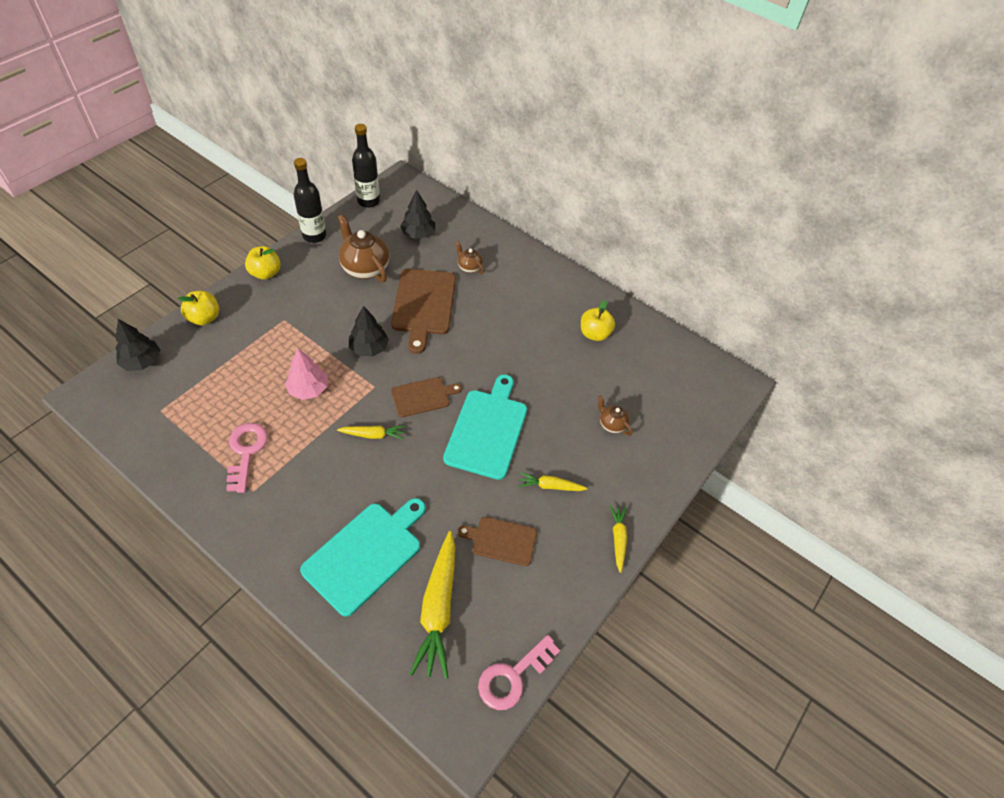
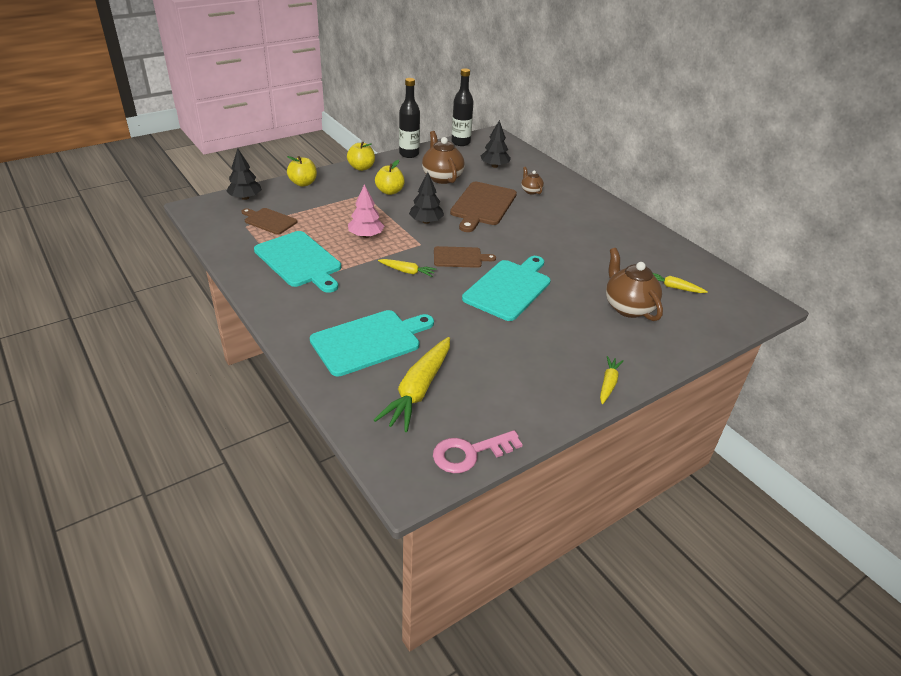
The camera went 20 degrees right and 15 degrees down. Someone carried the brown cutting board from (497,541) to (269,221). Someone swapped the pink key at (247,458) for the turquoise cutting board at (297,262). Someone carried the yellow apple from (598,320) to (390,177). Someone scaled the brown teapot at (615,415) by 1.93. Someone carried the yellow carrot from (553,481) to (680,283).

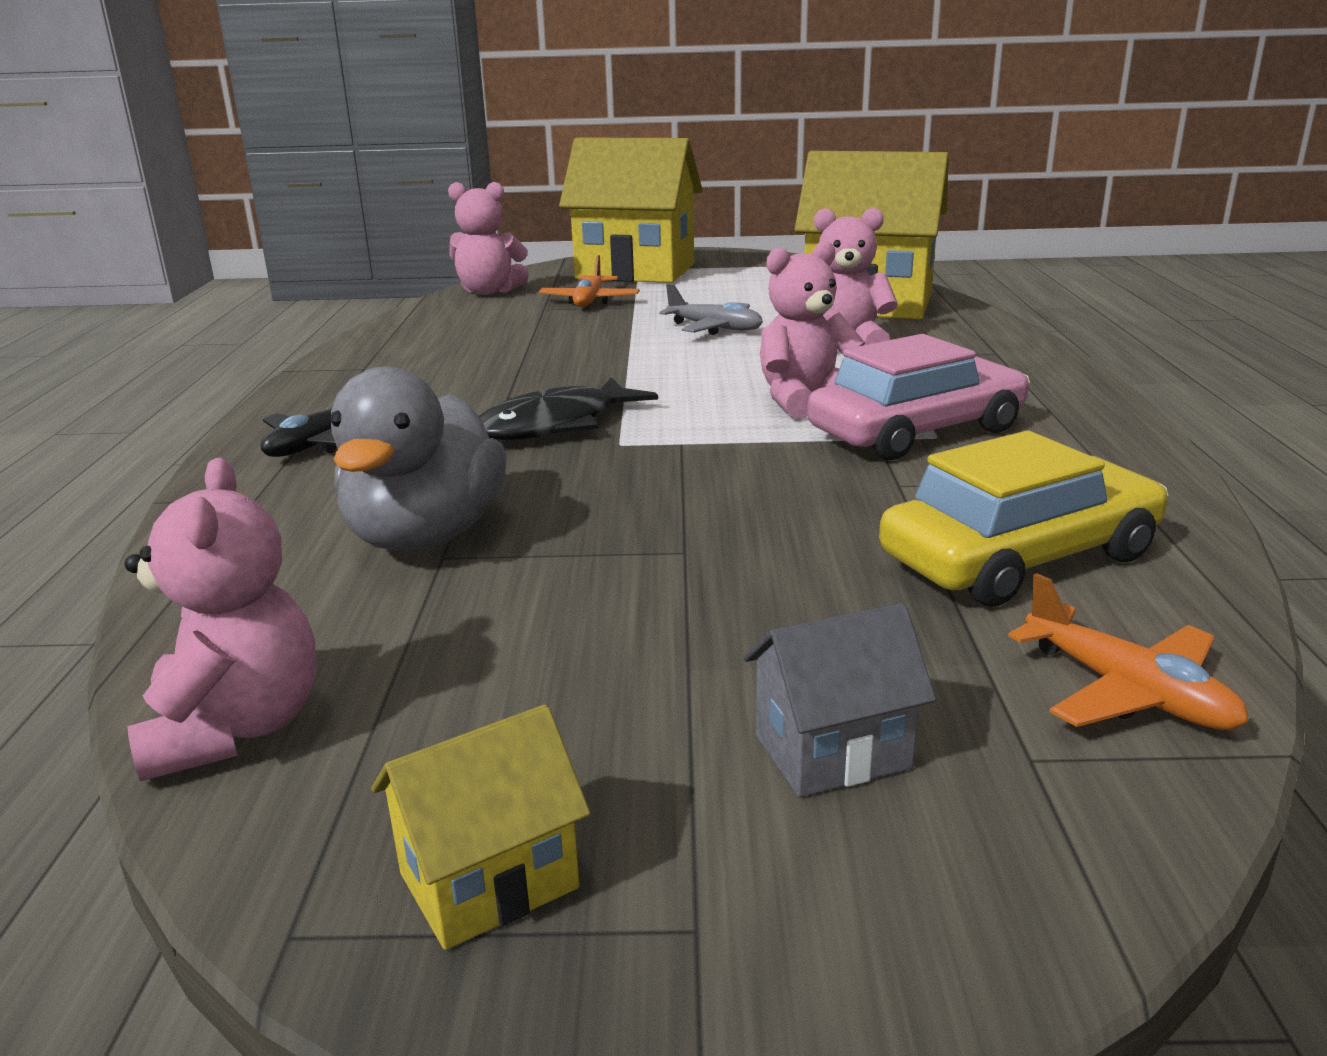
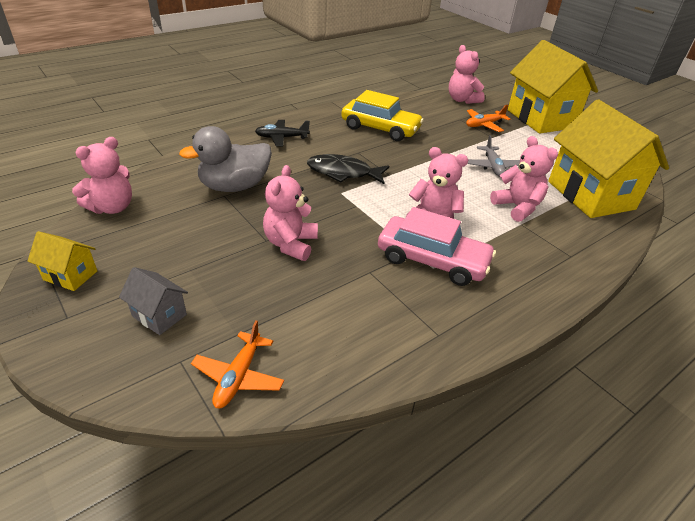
The camera went 50 degrees right and 15 degrees up. Someone put down the pink teddy bear at (290,213). Someone carried the yellow car from (1023,518) to (382,115).

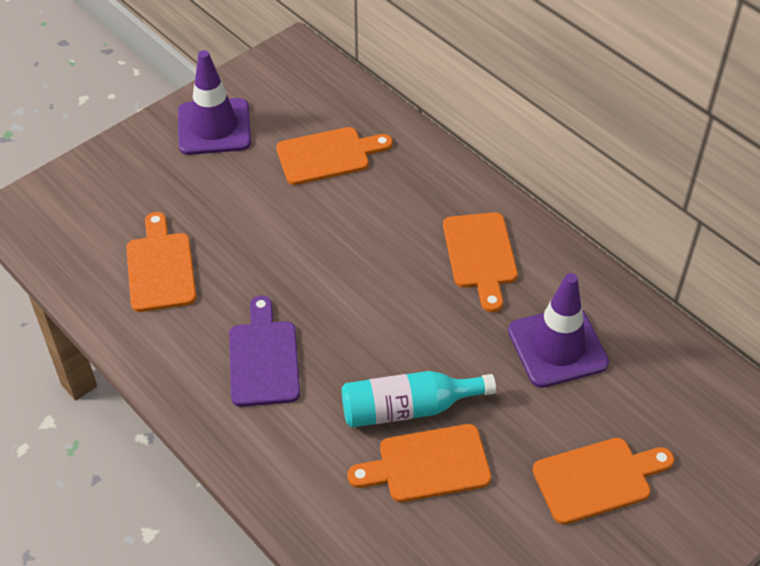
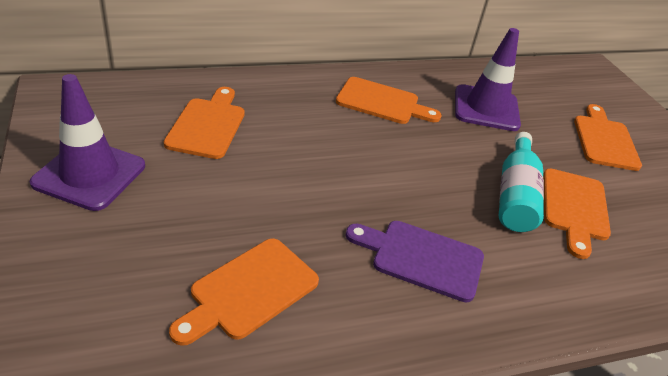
The camera went 70 degrees left and 10 degrees down. Someone rotated the orange cutting board at (161,262) by 60 degrees counterclockwise.

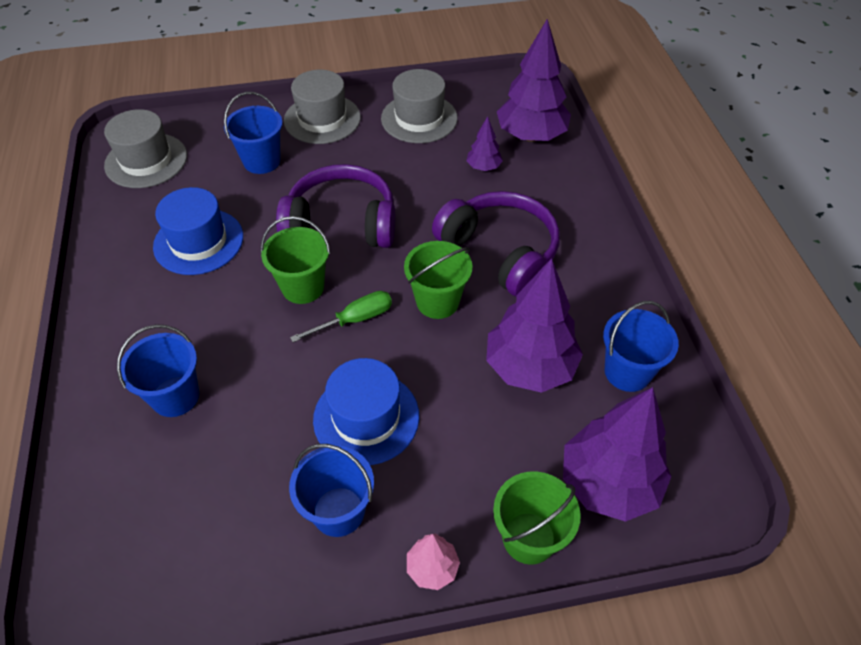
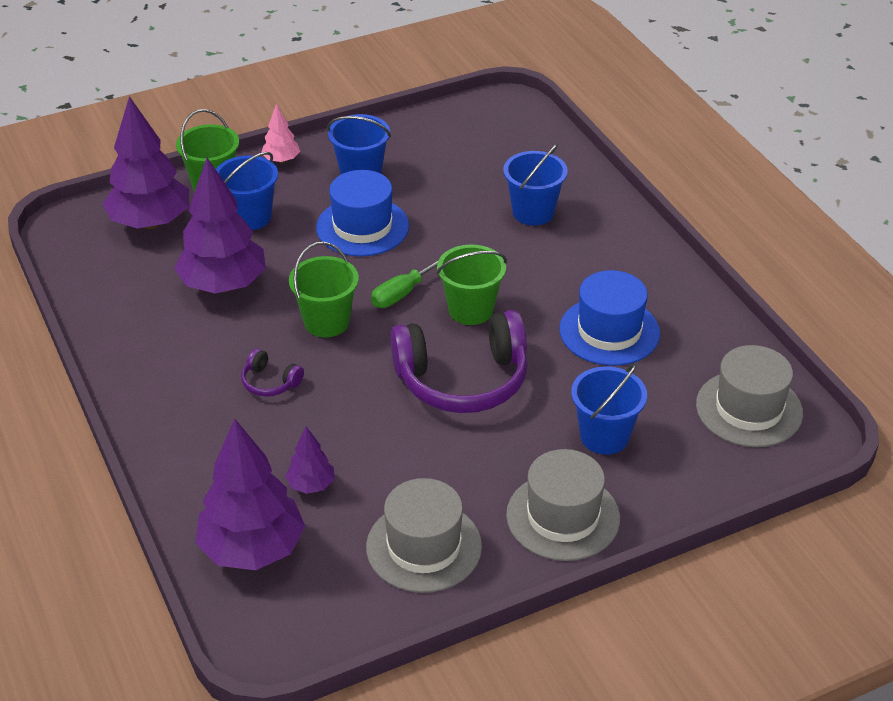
The camera went 165 degrees right and 10 degrees down. Someone carried the blue bucket from (641,346) to (247,191). Someone scaled the purple headphones at (496,244) by 0.43.

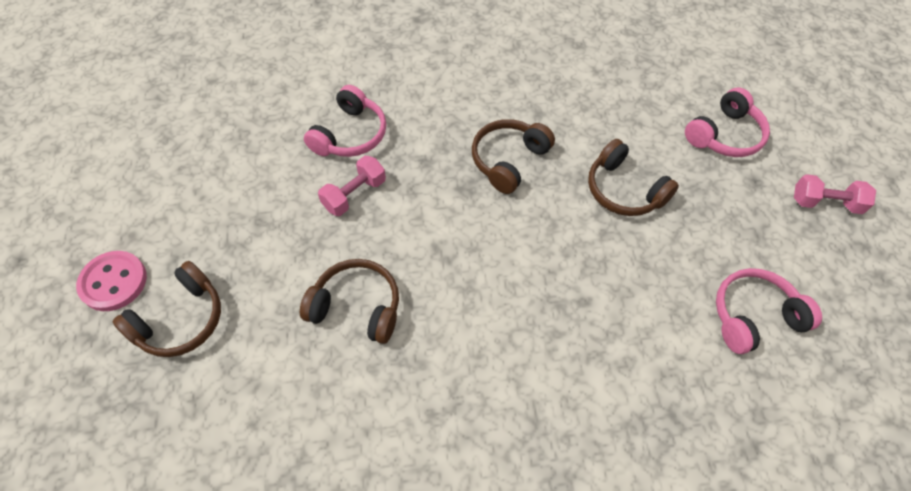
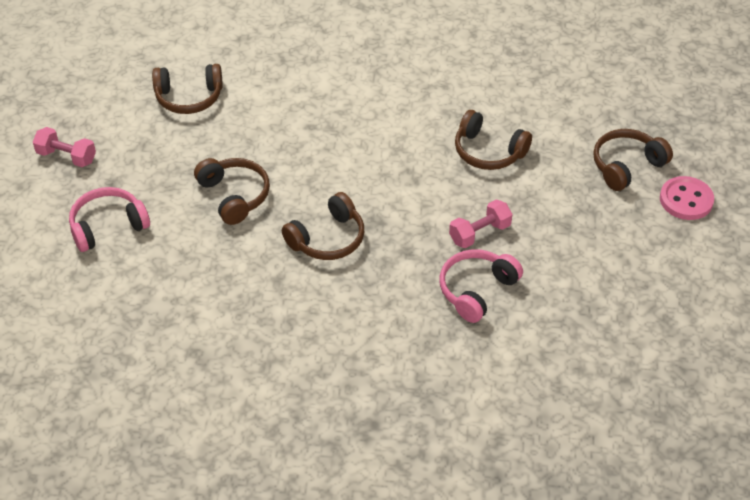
The camera went 165 degrees left and 10 degrees down. Someone repainted the pink headphones at (769,311), which became the brown headphones at (187,89).

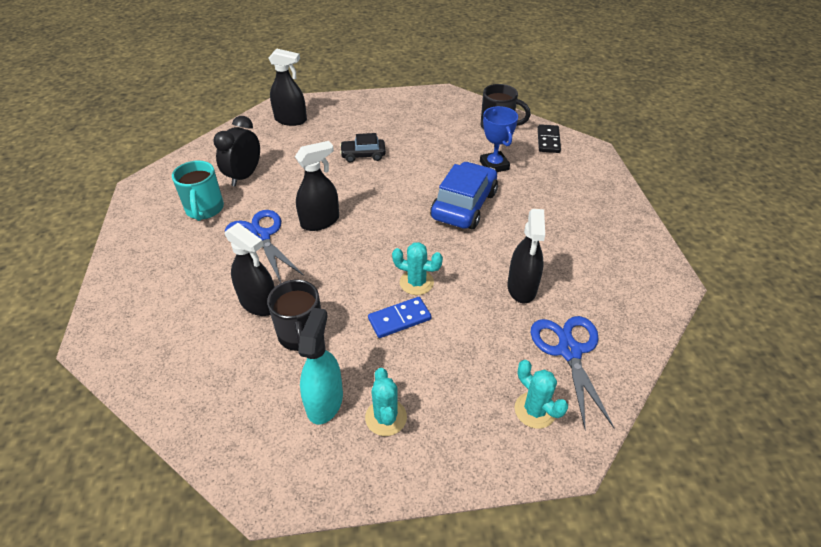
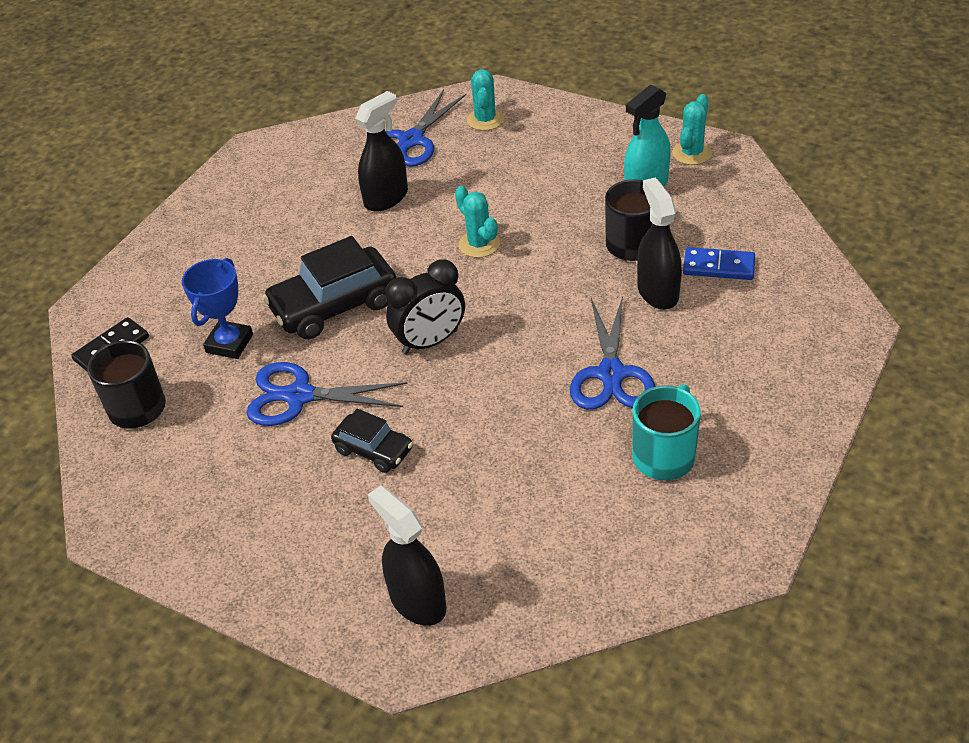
The camera went 140 degrees left and 0 degrees up. Someone put down the blue scissors at (327,394). Someone repainted the blue car at (464,195), which became the black car at (330,287). Someone carried the black clock from (236,151) to (425,306). Someone carried the turquoise cactus from (386,402) to (692,129). Someone carried the blue domino from (399,317) to (719,263). Someone took away the black spray bottle at (317,186).

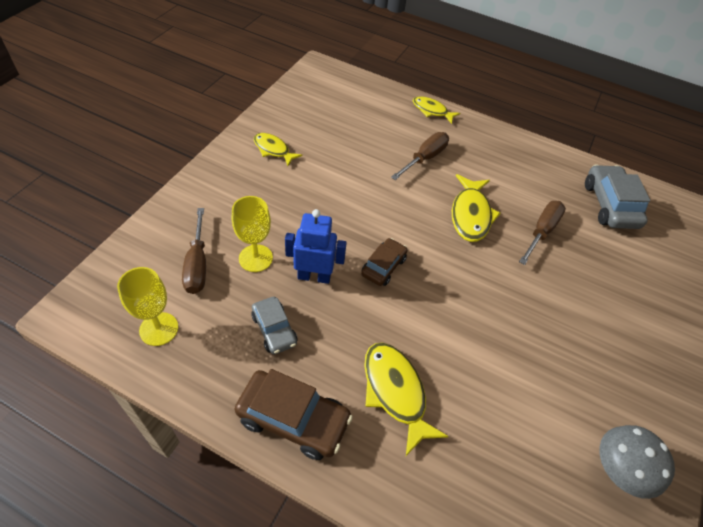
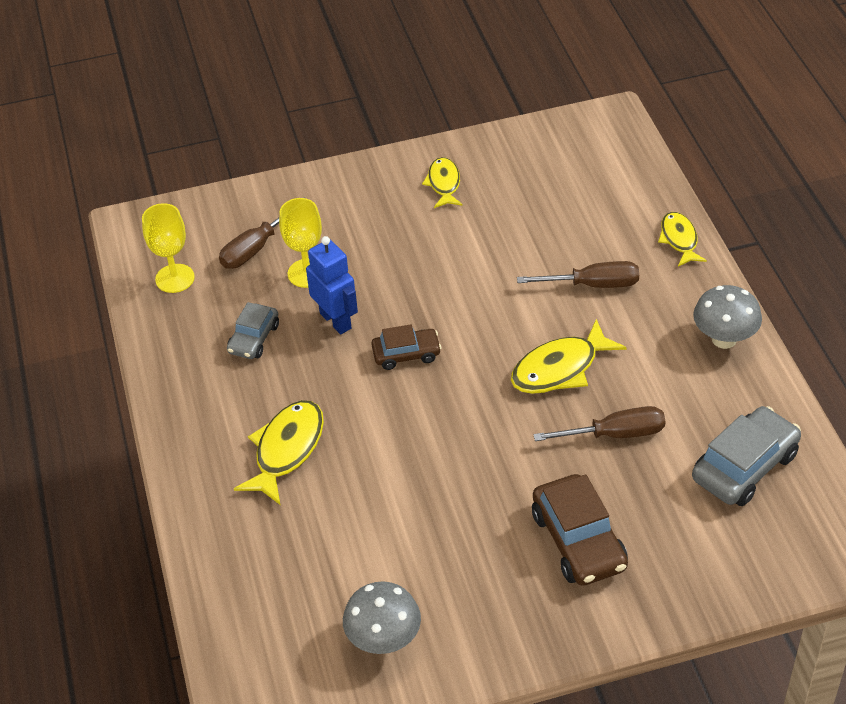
The camera went 55 degrees right and 5 degrees down. Someone carried the brown car from (294,414) to (580,530). Someone put down the grey mushroom at (727,317).

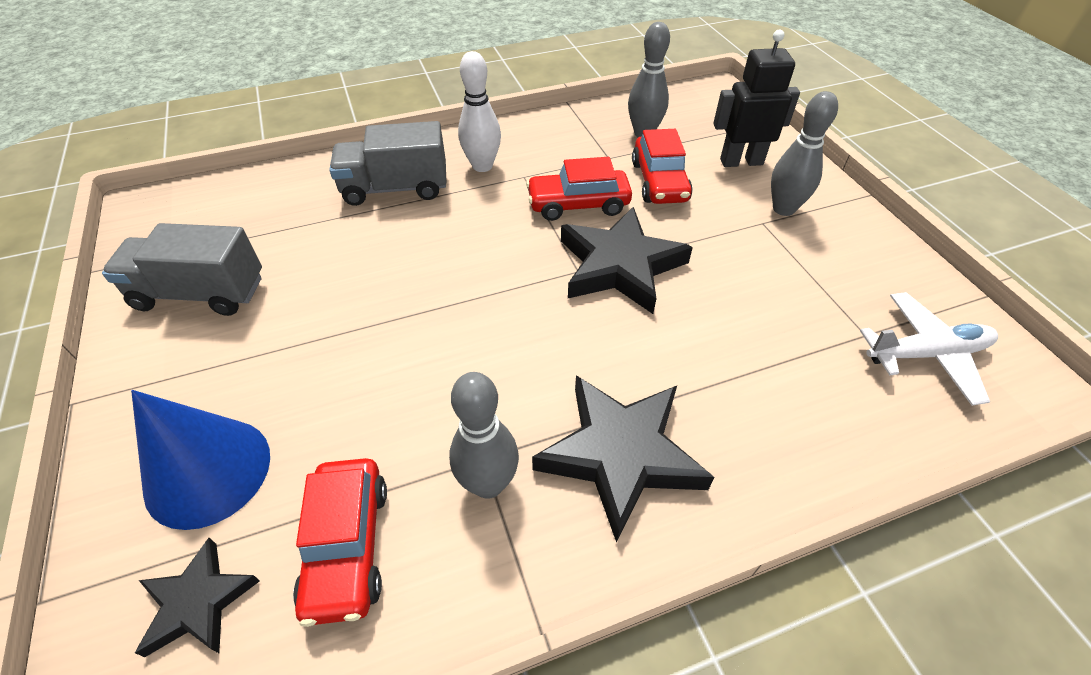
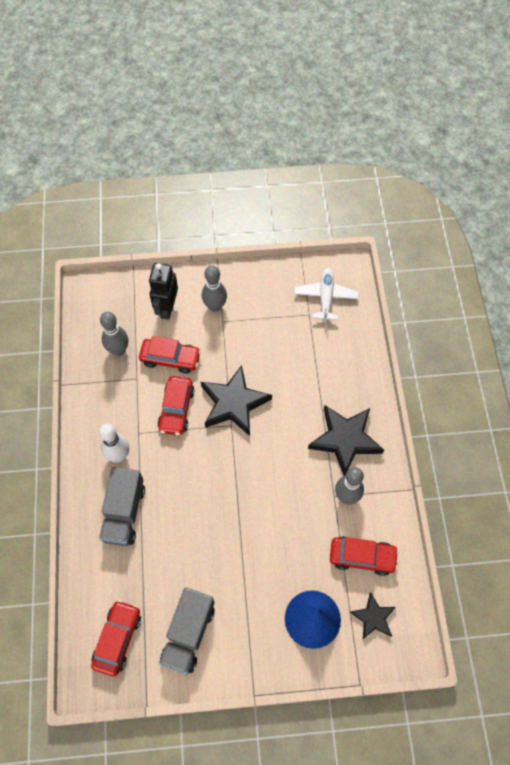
The camera went 75 degrees left and 15 degrees up. Someone put down the red car at (116,638).

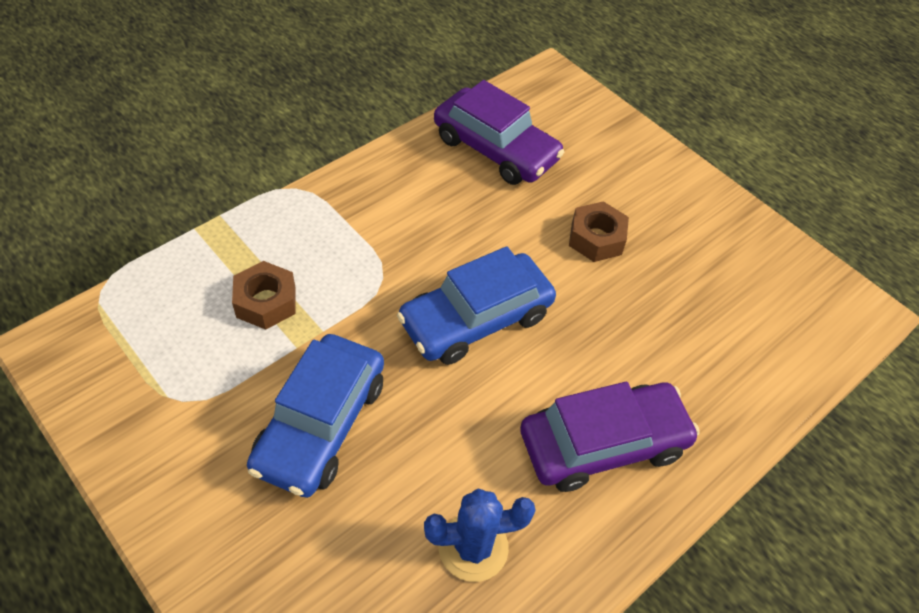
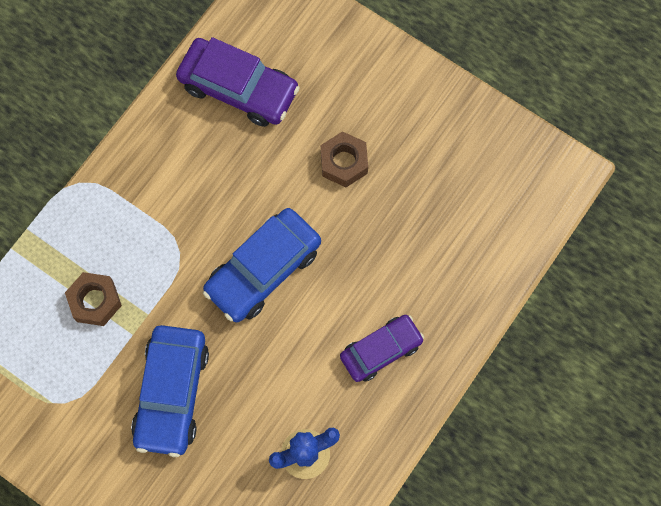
The camera went 10 degrees left and 20 degrees up. Someone scaled the purple car at (610,437) by 0.66.

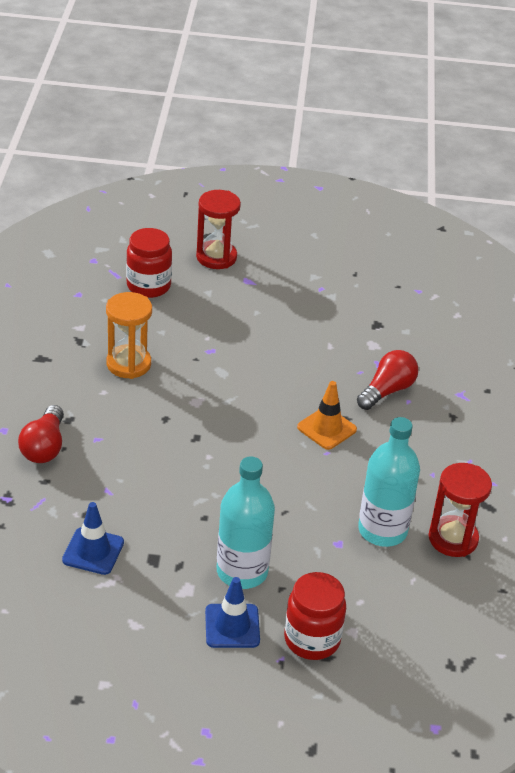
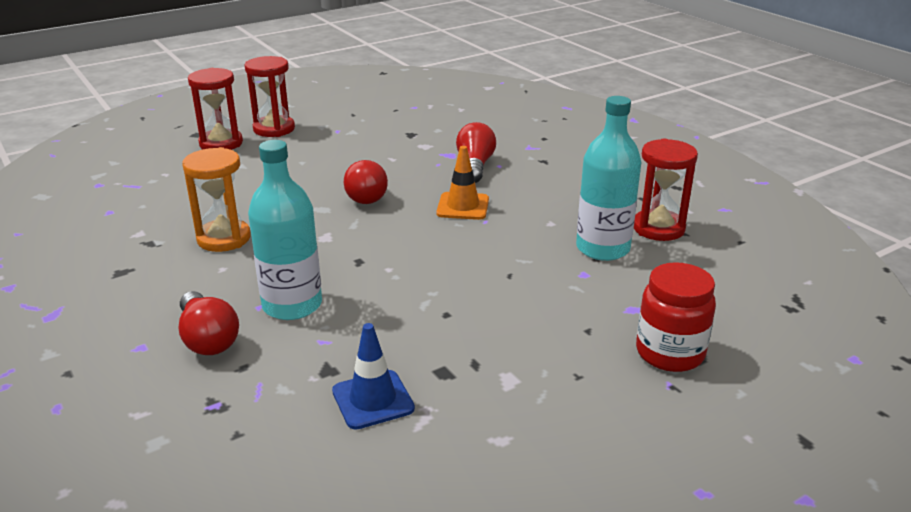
The camera went 35 degrees left and 10 degrees down. Someone put down the red hourglass at (270,96). Someone carried the turquoise bottle from (246,522) to (285,230). Someone put down the red light bulb at (366,182). Someone took away the red jar at (149,263). Someone took away the blue traffic cone at (232,612).

